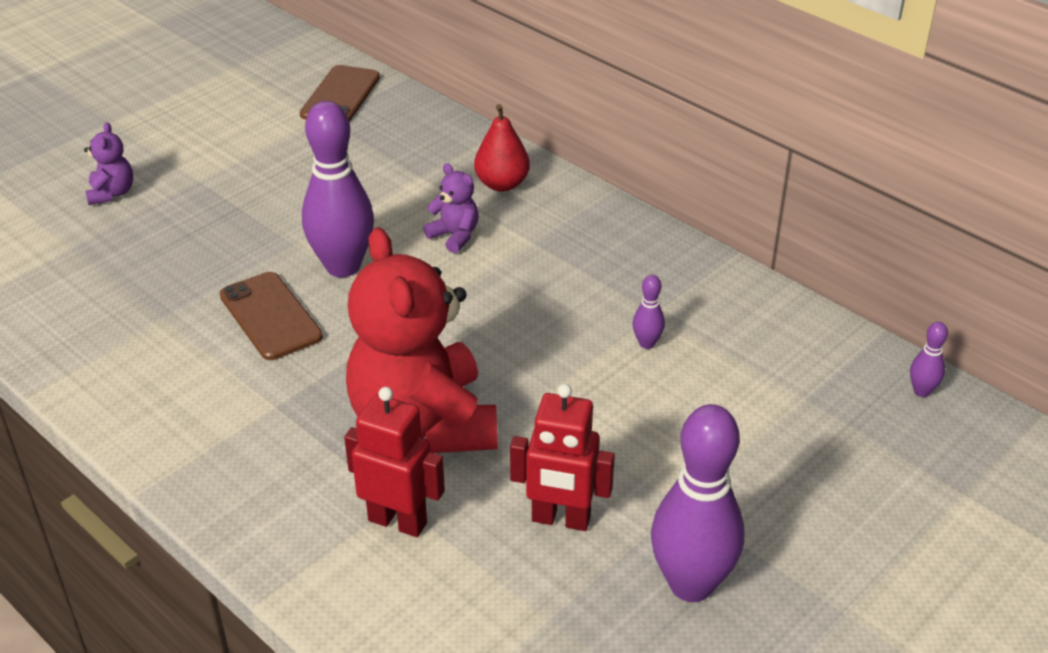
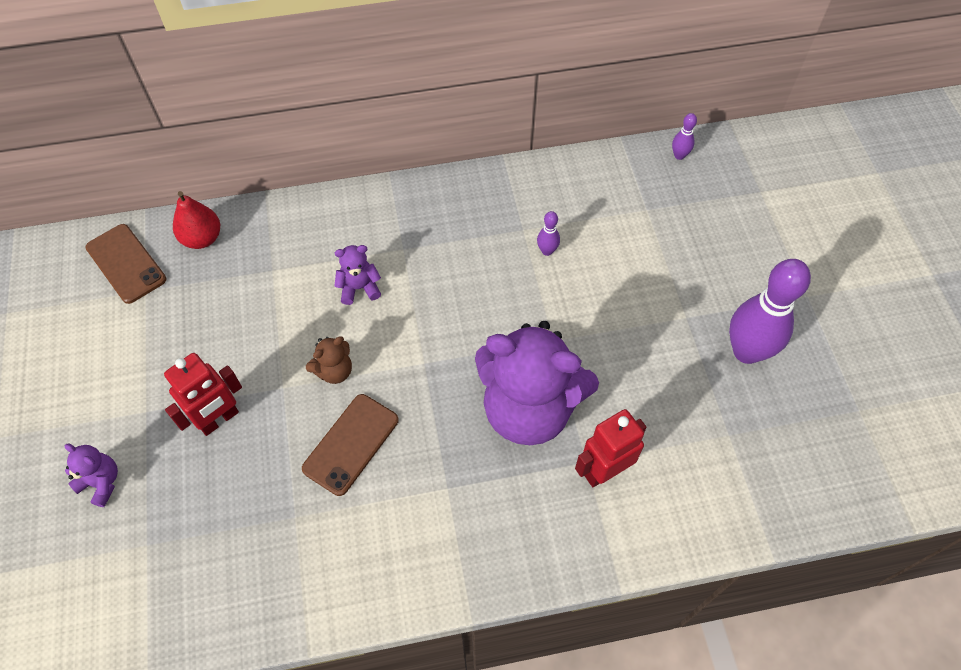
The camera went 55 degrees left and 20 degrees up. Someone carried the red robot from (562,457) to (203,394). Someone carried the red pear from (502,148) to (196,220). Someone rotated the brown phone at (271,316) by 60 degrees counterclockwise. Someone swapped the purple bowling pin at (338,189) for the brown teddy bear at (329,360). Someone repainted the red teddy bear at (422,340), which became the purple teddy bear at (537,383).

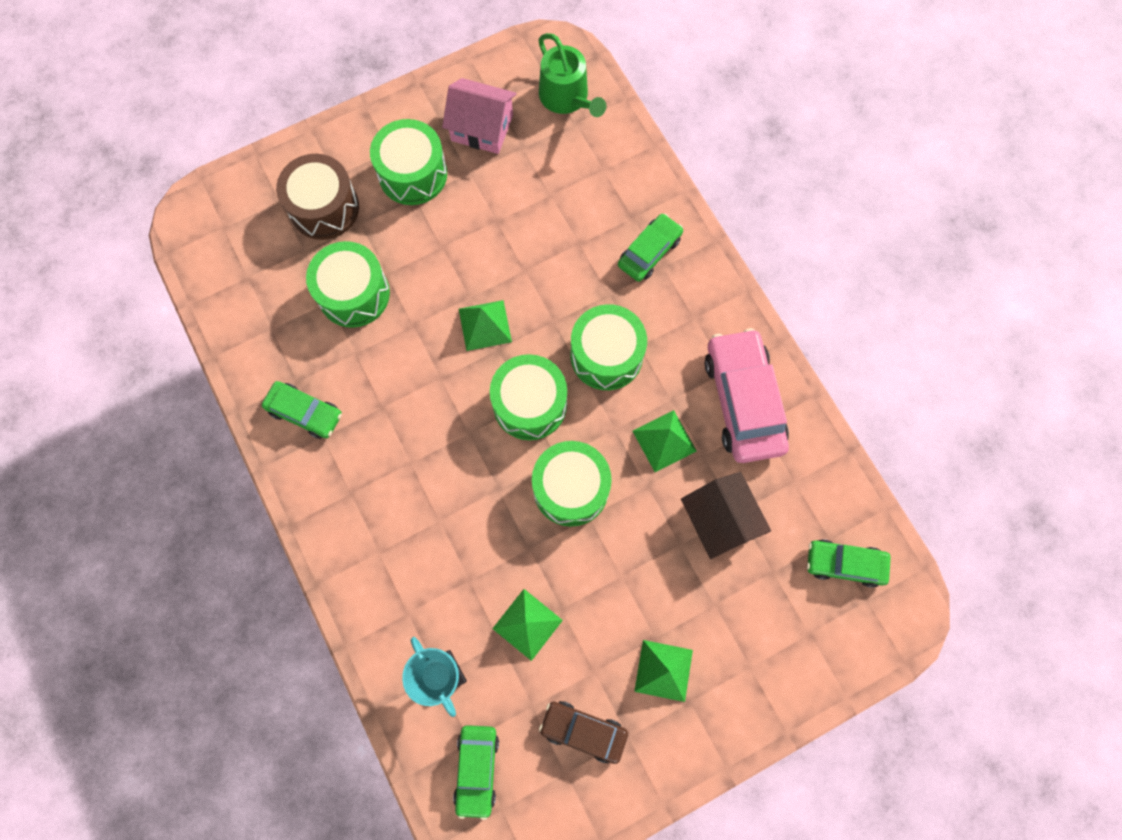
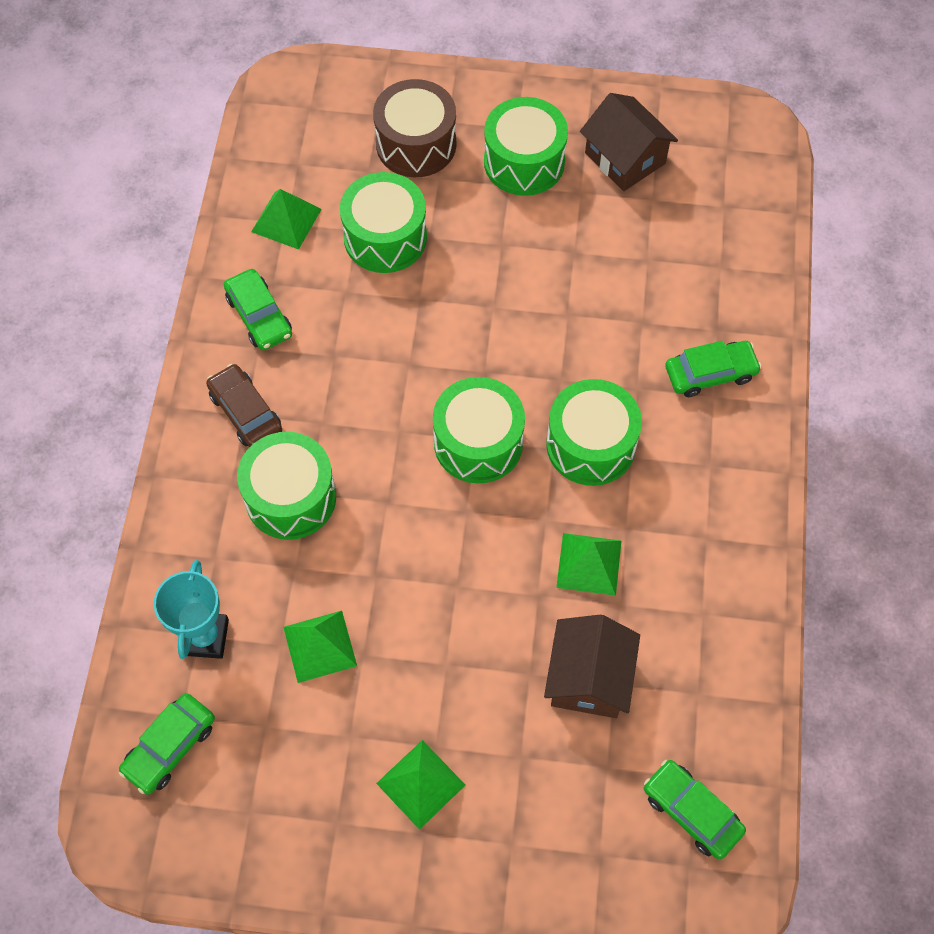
The camera went 35 degrees right and 10 degrees down. Someone carried the brown car from (583,732) to (244,405). Someone carried the green drum from (572,484) to (286,486). Someone carried the green pyramid from (485,325) to (286,219). Someone repainted the pink house at (479,116), which became the brown house at (629,142). Someone took away the green watering can at (572,75). Someone took away the pink car at (746,395).

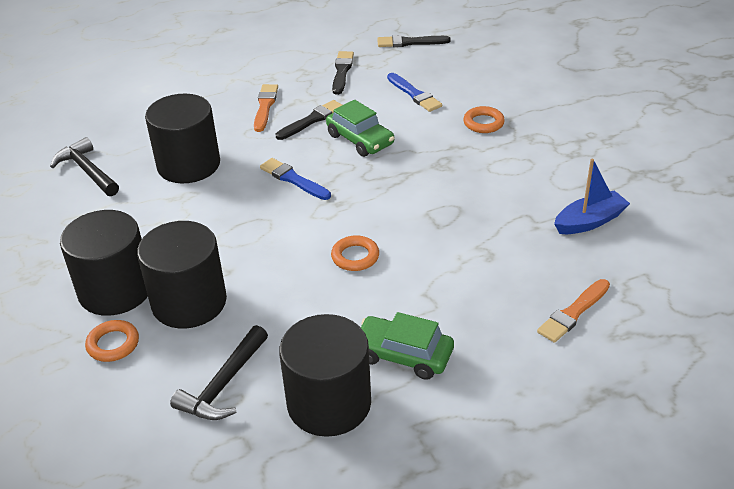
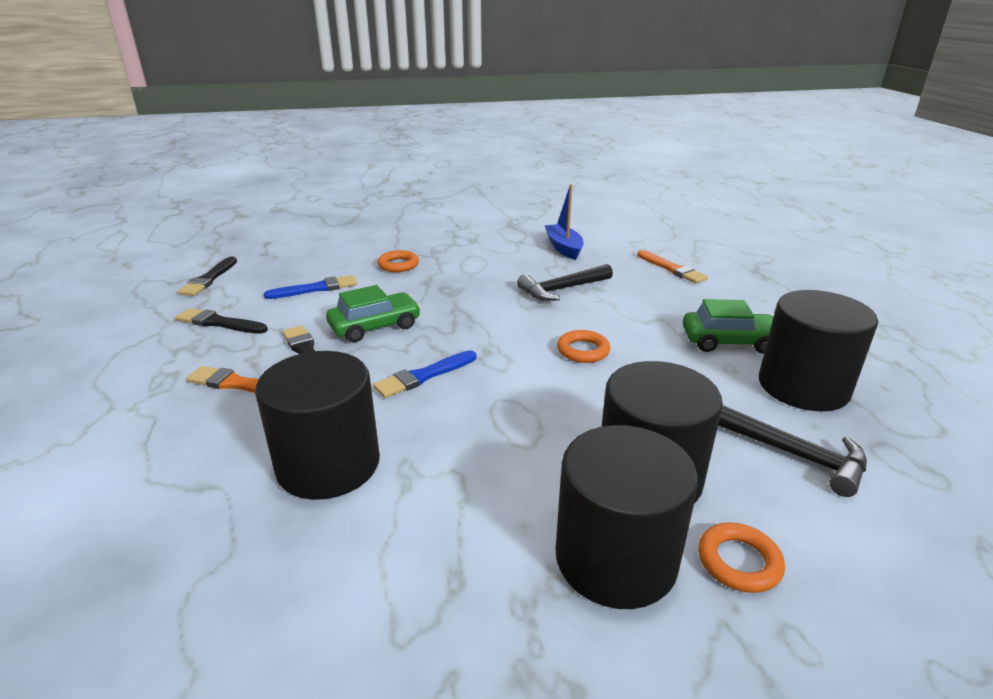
The camera went 80 degrees left and 10 degrees down. Someone carried the black hammer from (84,166) to (565,282). Someone rotated the green car at (407,346) by 120 degrees counterclockwise.

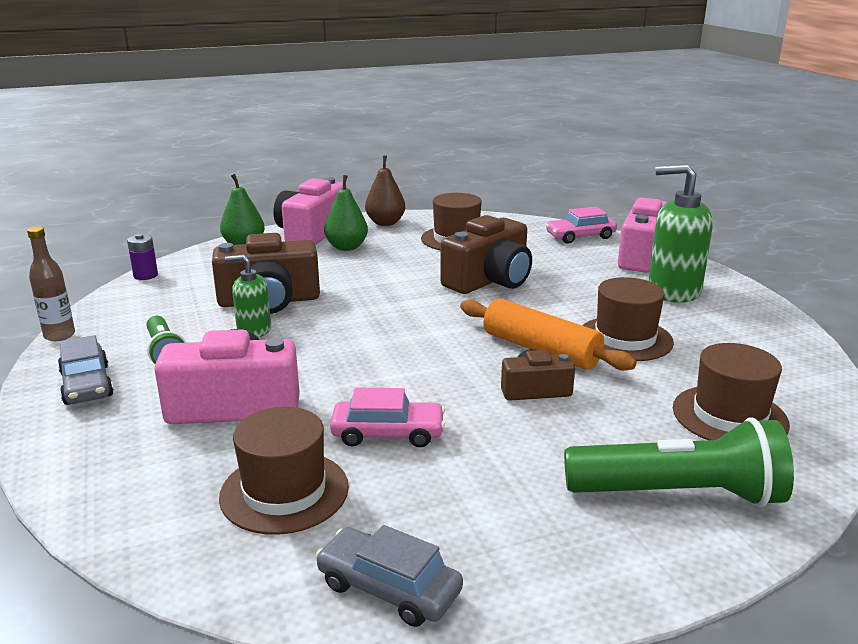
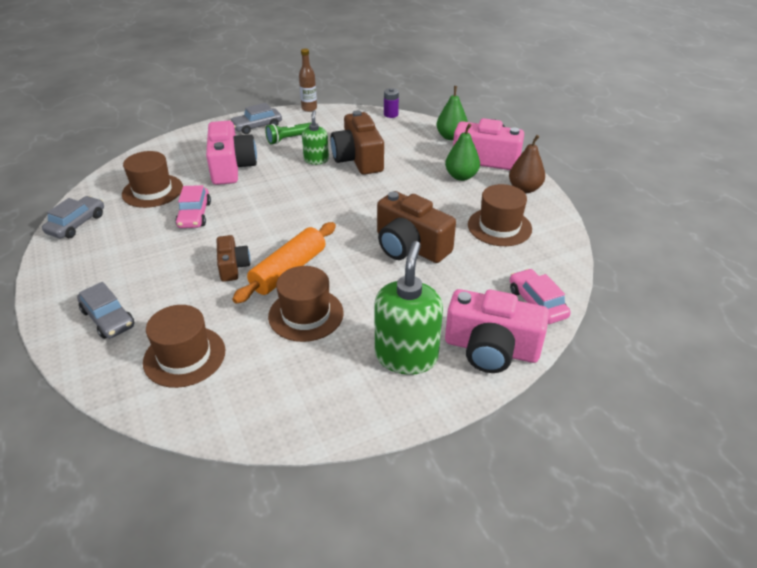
The camera went 85 degrees right and 15 degrees up. Someone swapped the green flashlight at (679,462) for the grey car at (105,310).

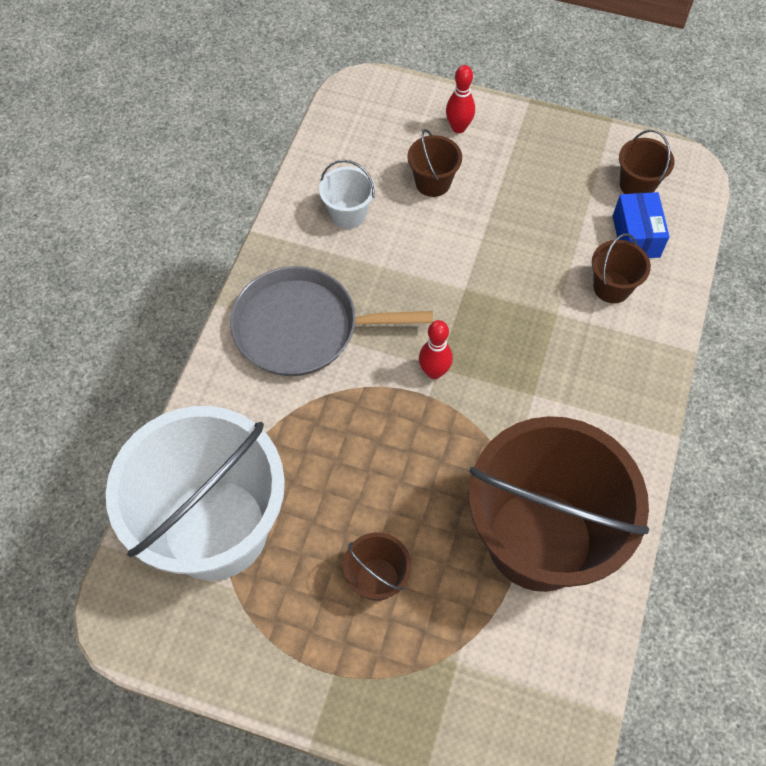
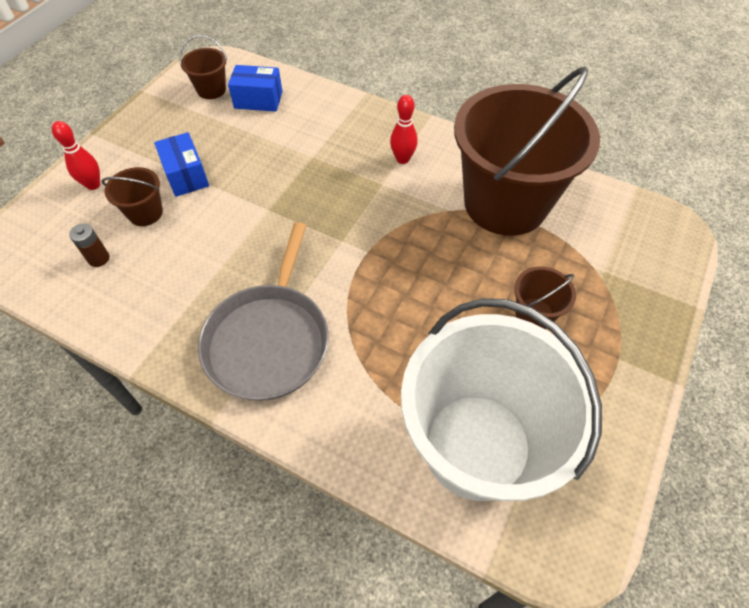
The camera went 80 degrees left and 5 degrees down. Someone put down the brown battery at (89,245). Someone put down the blue box at (181,164). Someone carried the red bowling pin from (436,349) to (404,129). Someone took away the white bucket at (347,194). Someone took away the brown bucket at (621,268).

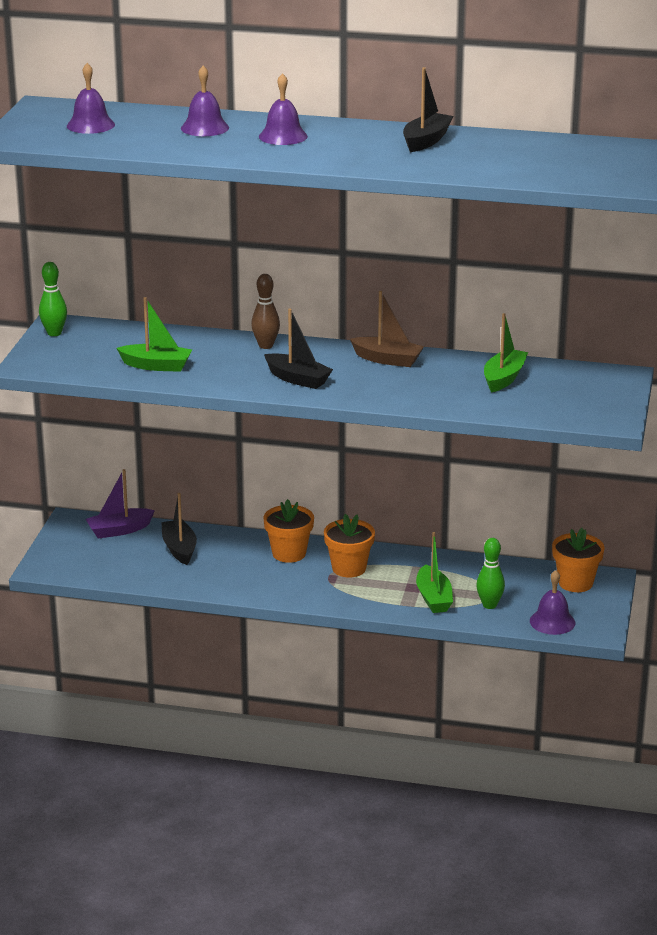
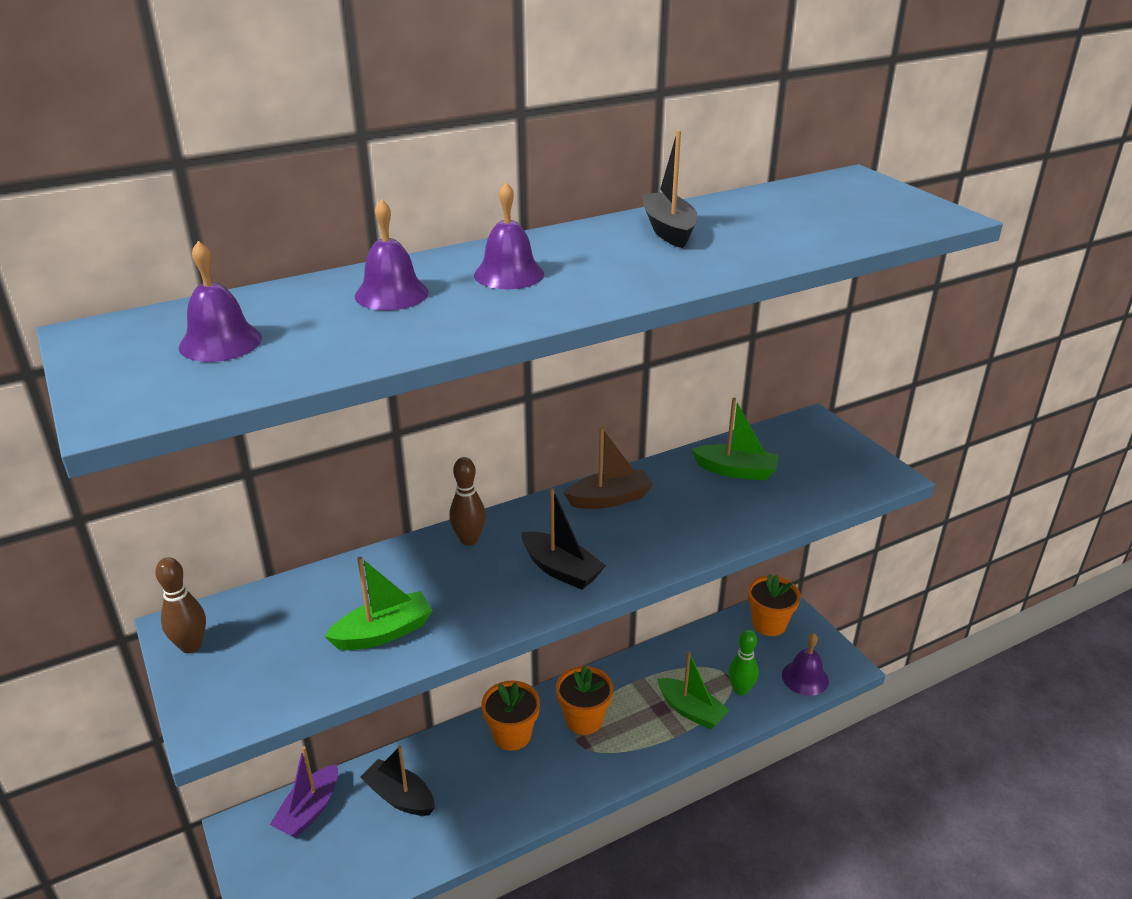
The camera went 40 degrees left and 5 degrees up. Someone repainted the green bowling pin at (53,299), which became the brown bowling pin at (180,605). Someone rotated the black boat at (298,348) by 45 degrees clockwise. Someone rotated the green boat at (506,352) by 120 degrees clockwise.

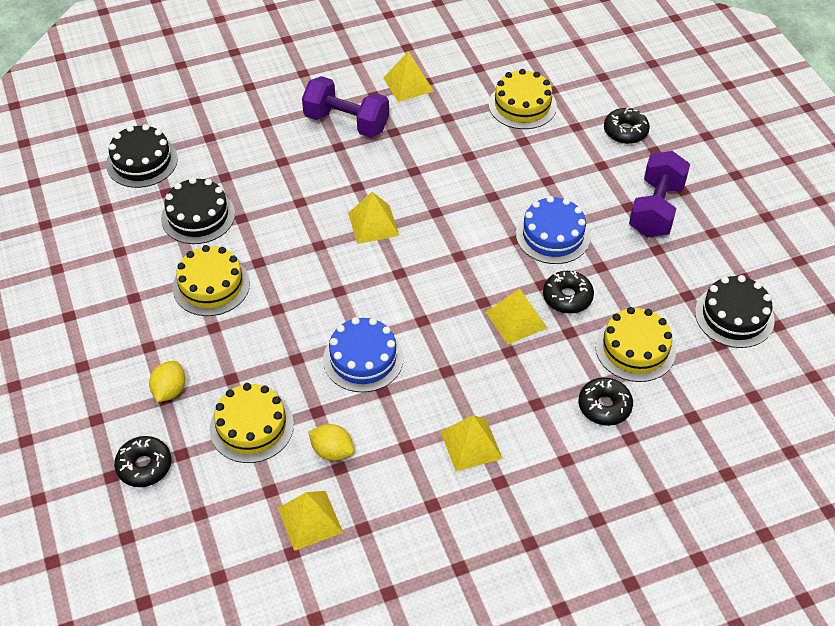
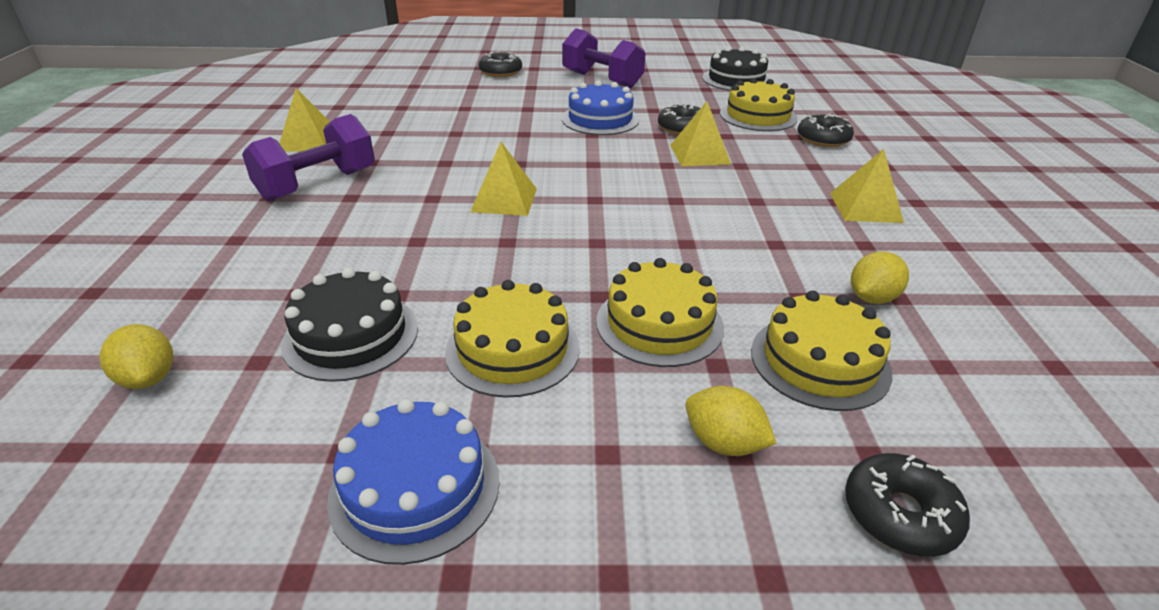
The camera went 70 degrees left and 15 degrees down. Someone swapped the black cake at (142,156) for the yellow lemon at (136,356). Someone carried the blue cake from (363,354) to (413,482). Someone carried the yellow cake from (523,99) to (660,312). Someone took away the yellow pyramid at (310,521).

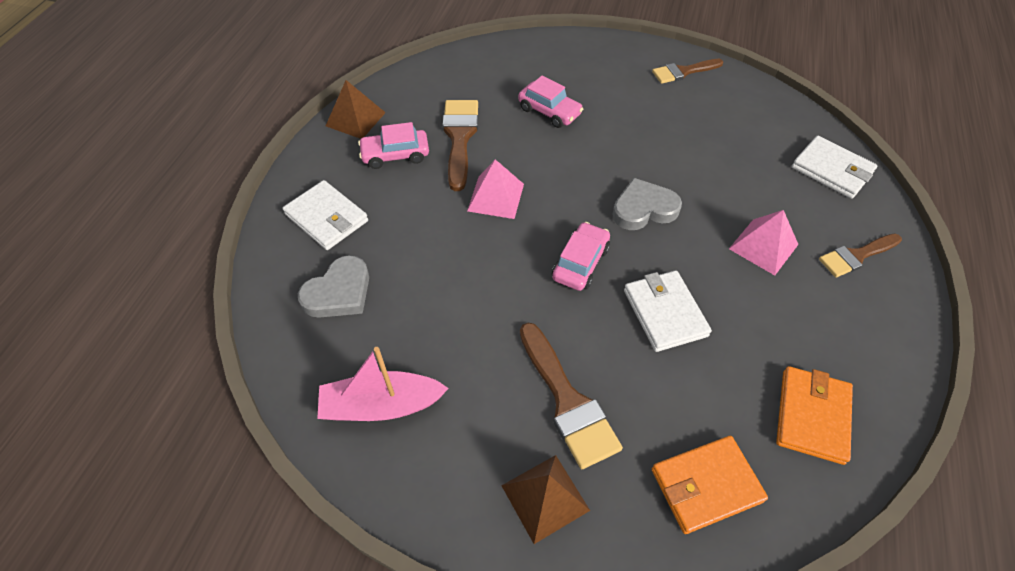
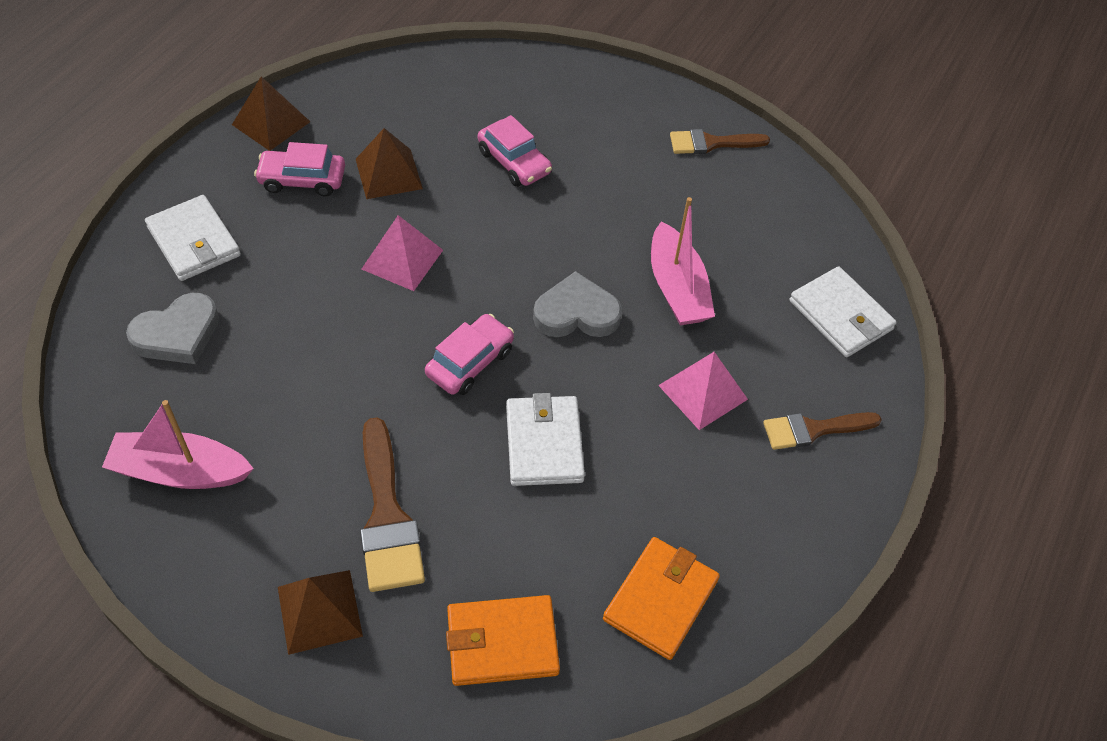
The camera went 10 degrees right and 0 degrees up. Someone swapped the brown brush at (460,145) for the brown pyramid at (389,163). Someone put down the pink boat at (683,261).

